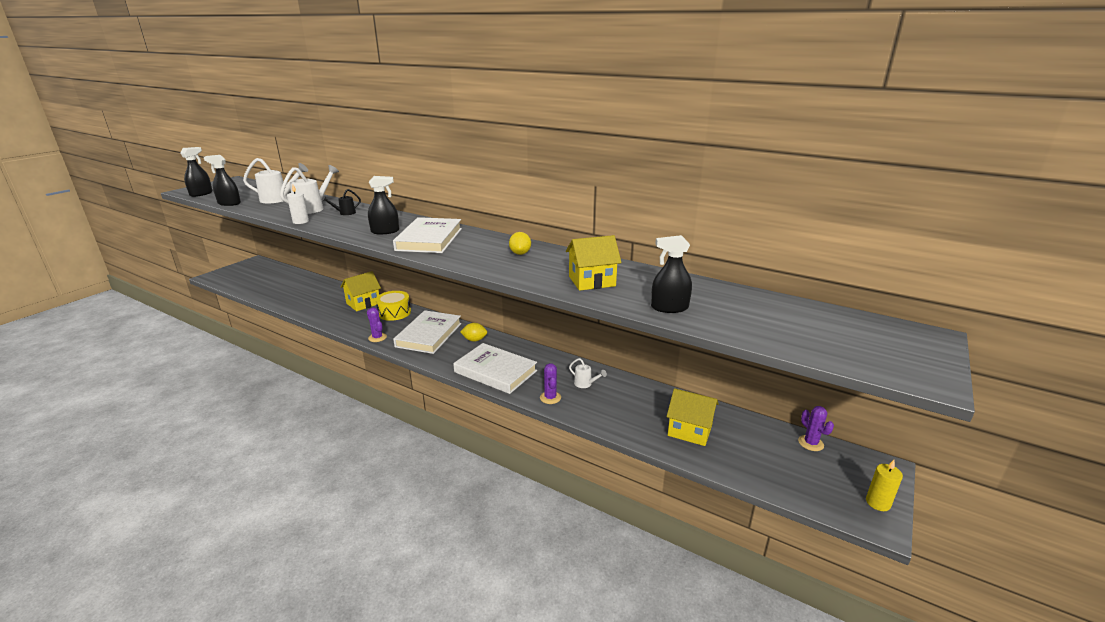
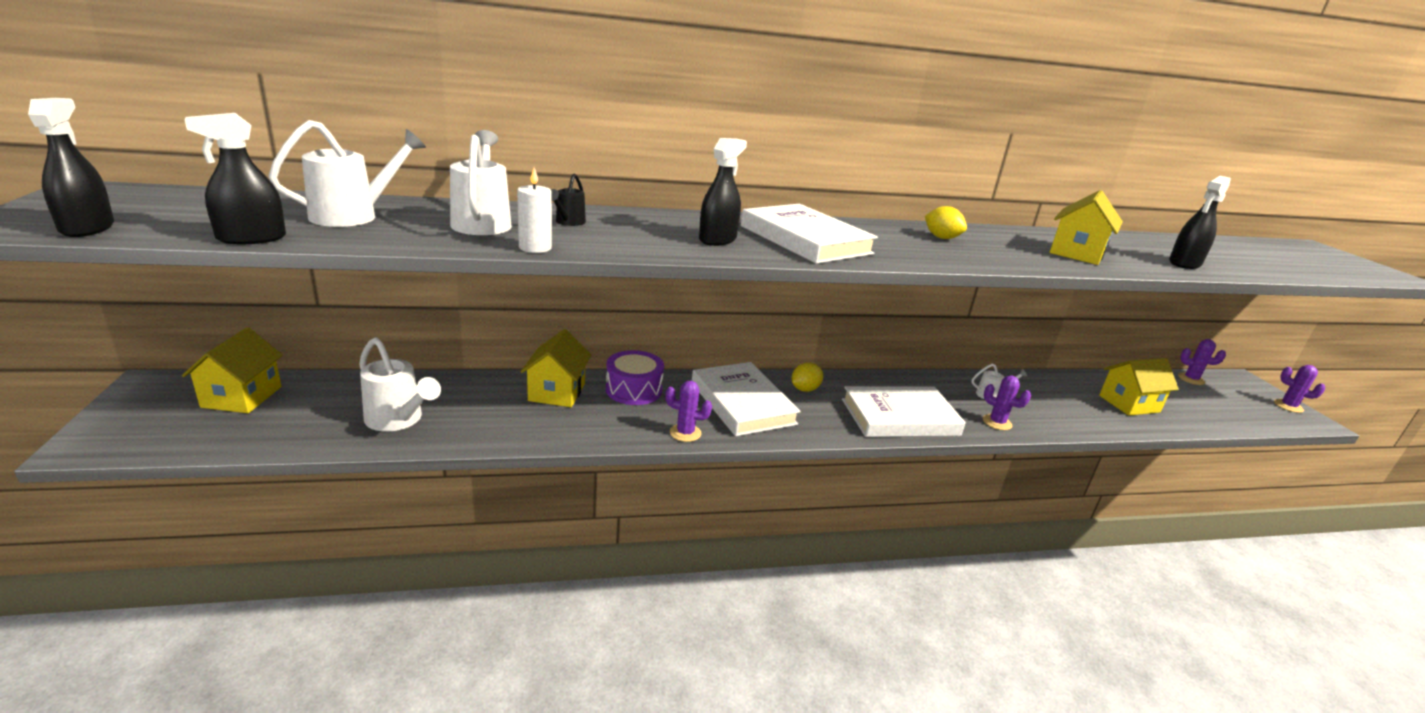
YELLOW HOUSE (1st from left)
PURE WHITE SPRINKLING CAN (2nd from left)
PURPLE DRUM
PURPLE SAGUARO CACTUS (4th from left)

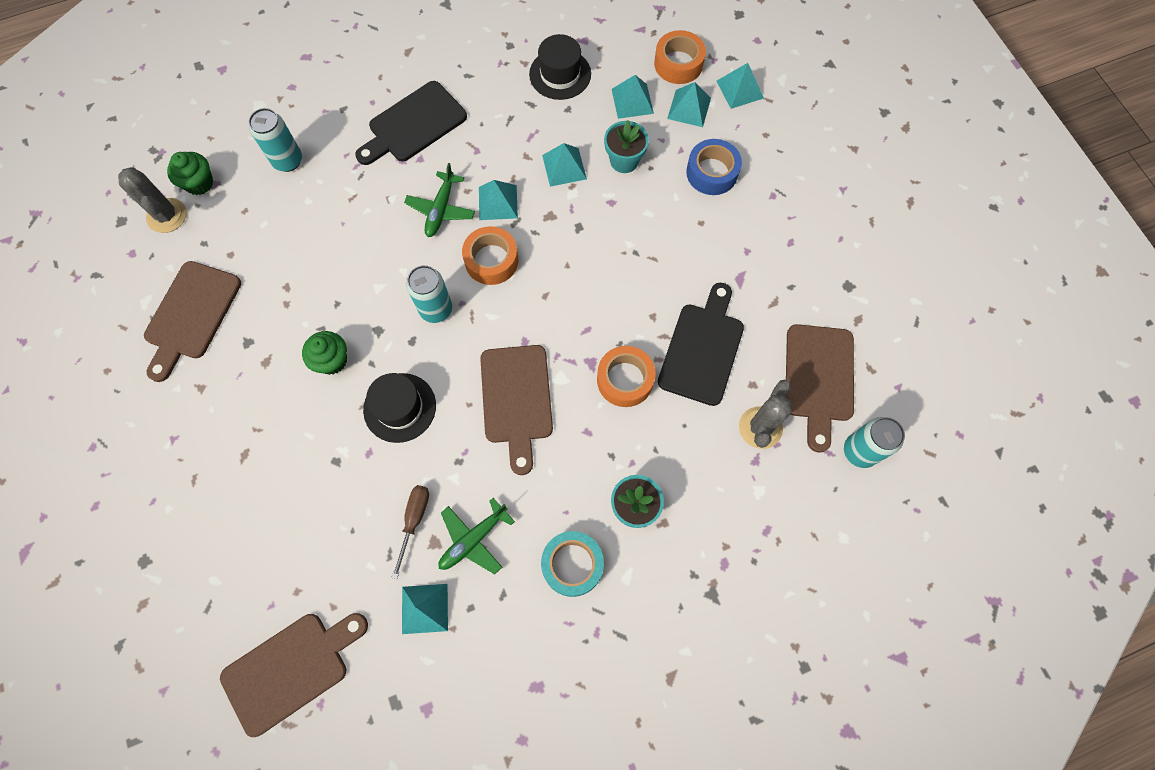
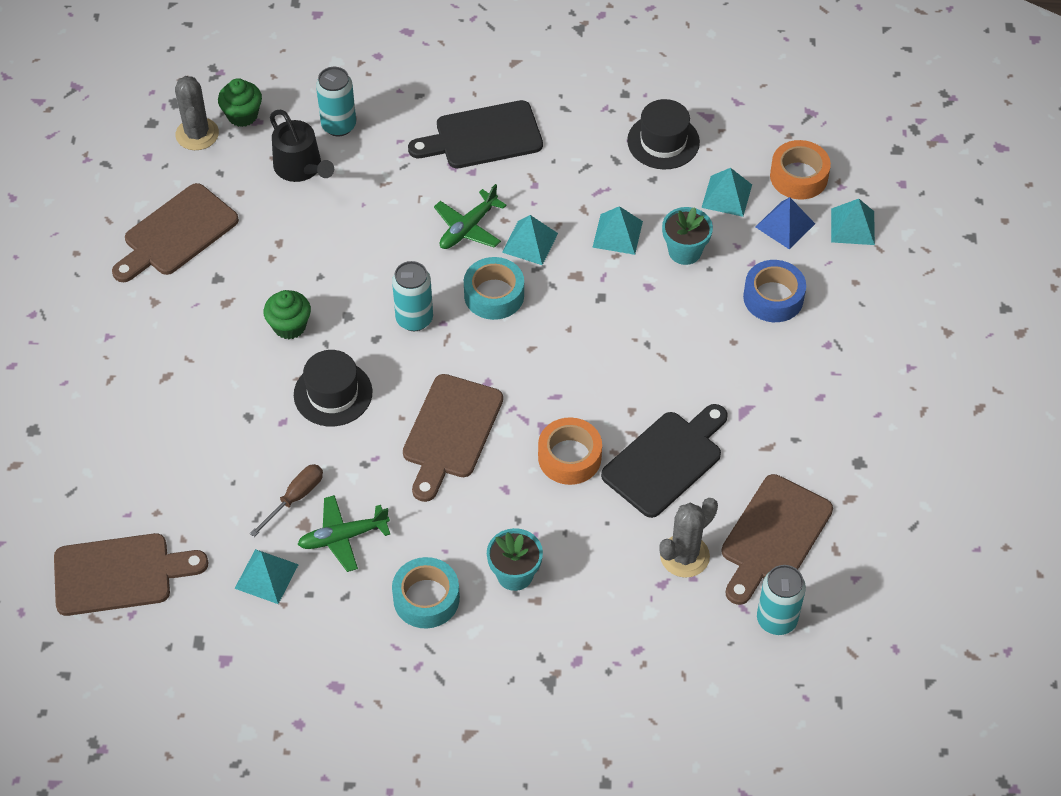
JET-BLACK SPRINKLING CAN
TURQUOISE TAPE (2nd from left)
COBALT PYRAMID SHAPE

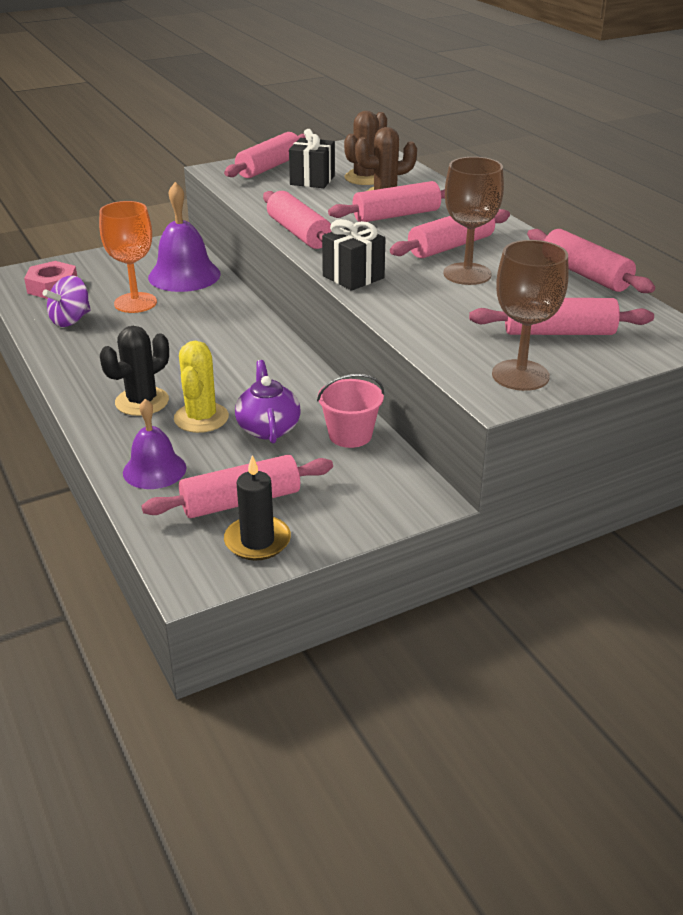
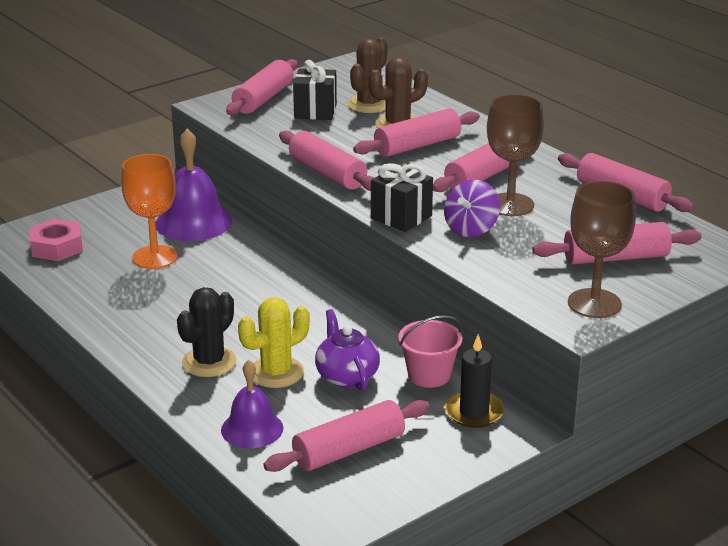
YELLOW SAGUARO CACTUS
PURPLE TOY TOP
JET-BLACK CANDLE

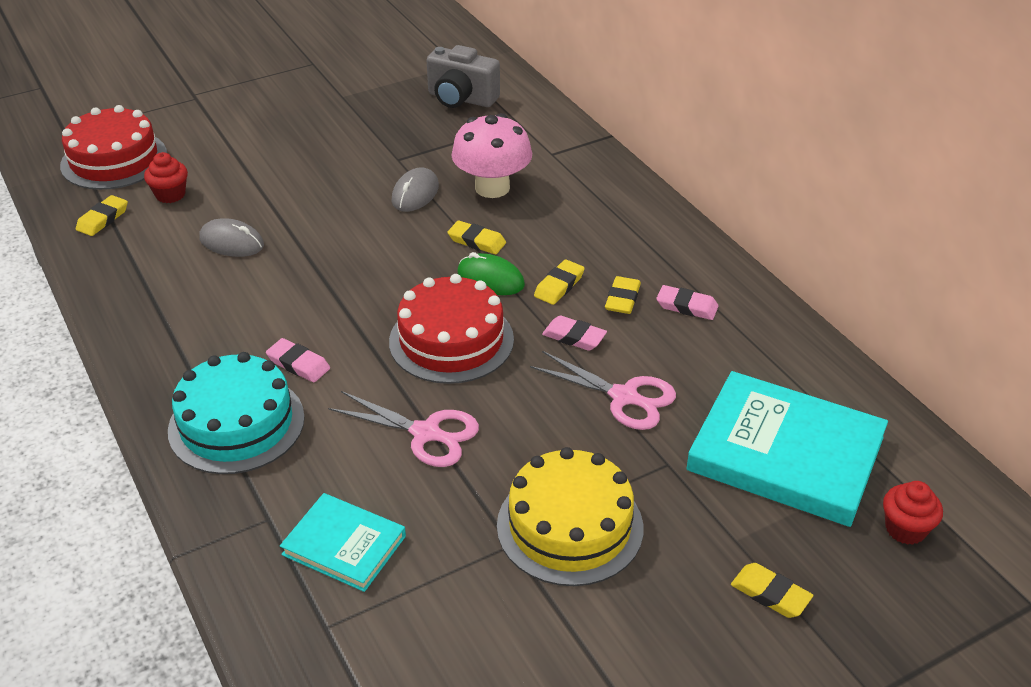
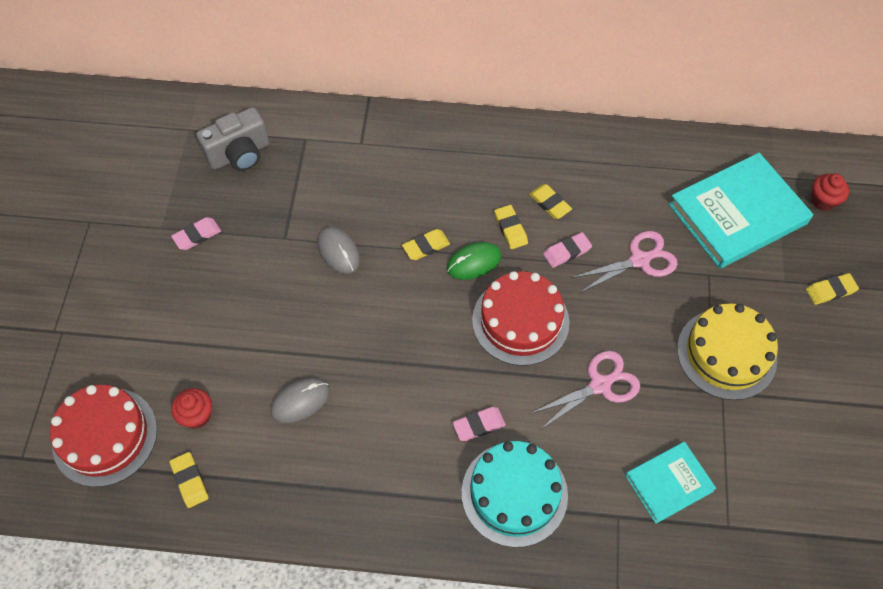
ROSY ERASER (1st from left)
ROSY MUSHROOM

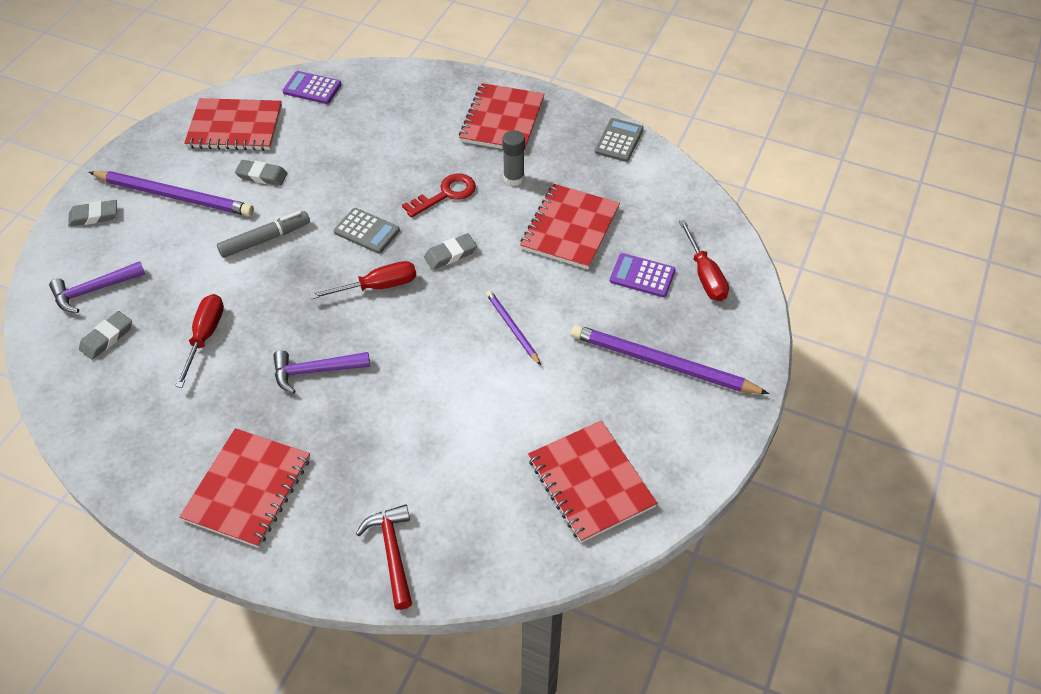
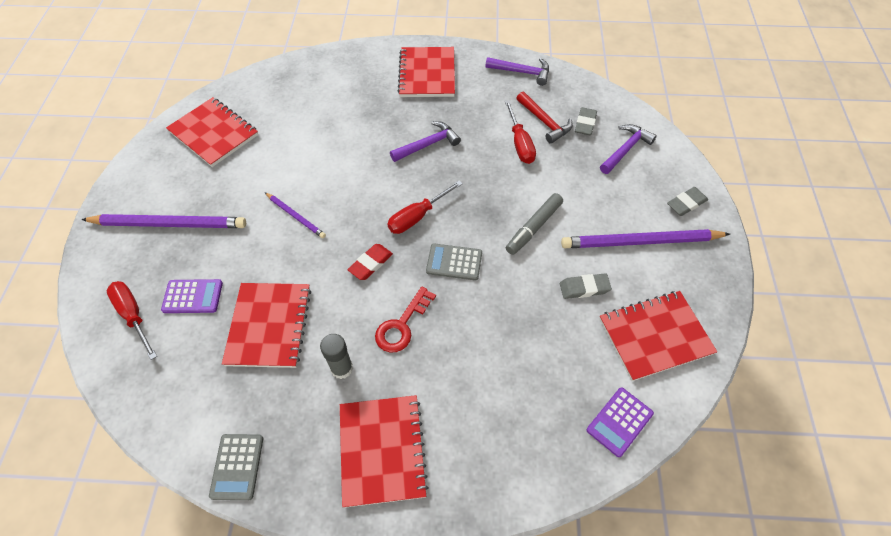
SCARLET ERASER
PURPLE HAMMER (2nd from left)
SCARLET HAMMER
PURPLE ADDING MACHINE (2nd from left)

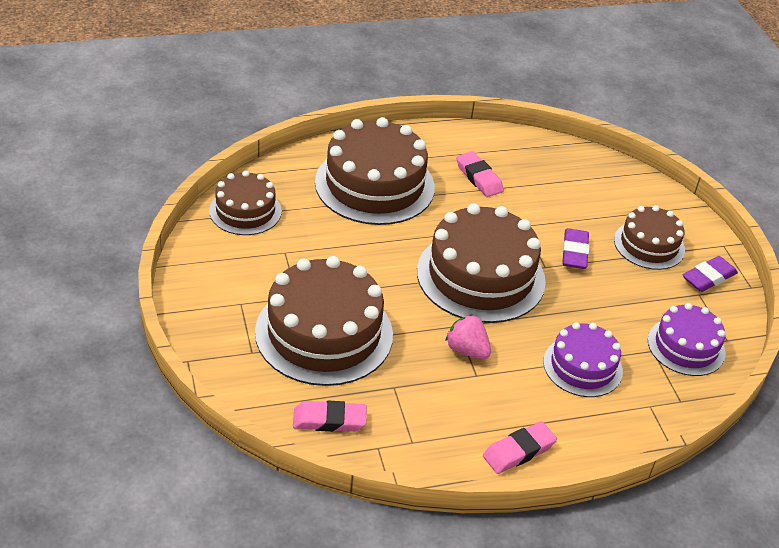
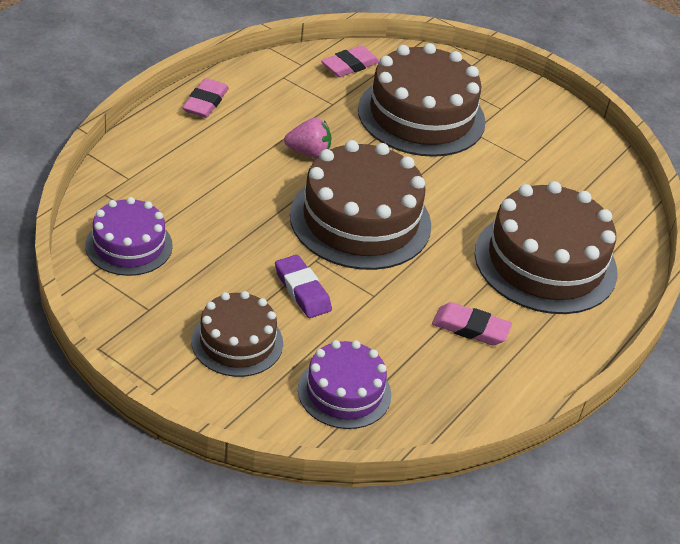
PURPLE GATEAU (2nd from left)
RUSSET GATEAU (1st from left in the first image)
PURPLE ERASER (2nd from left in the first image)

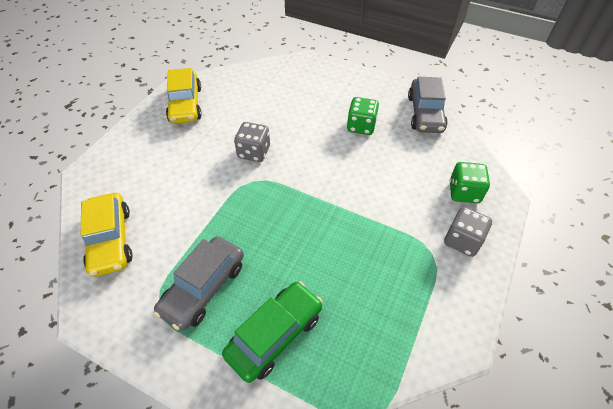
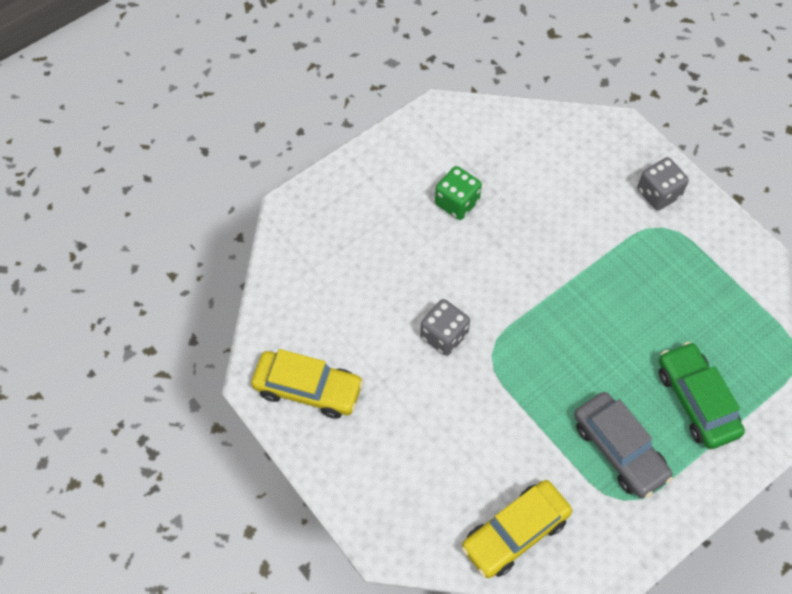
YELLOW CAR (2nd from left)
ASH-GREY CAR (2nd from left in the first image)
LEAF-GREEN GAME DIE (2nd from left in the first image)

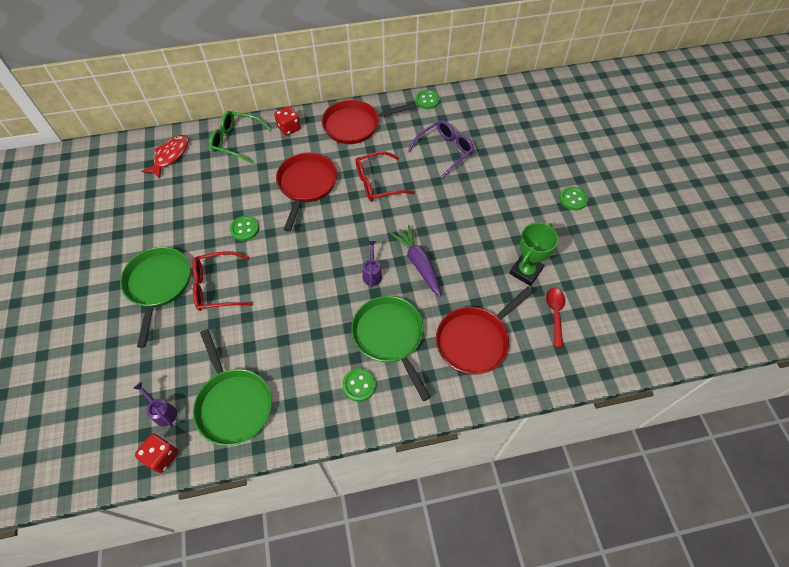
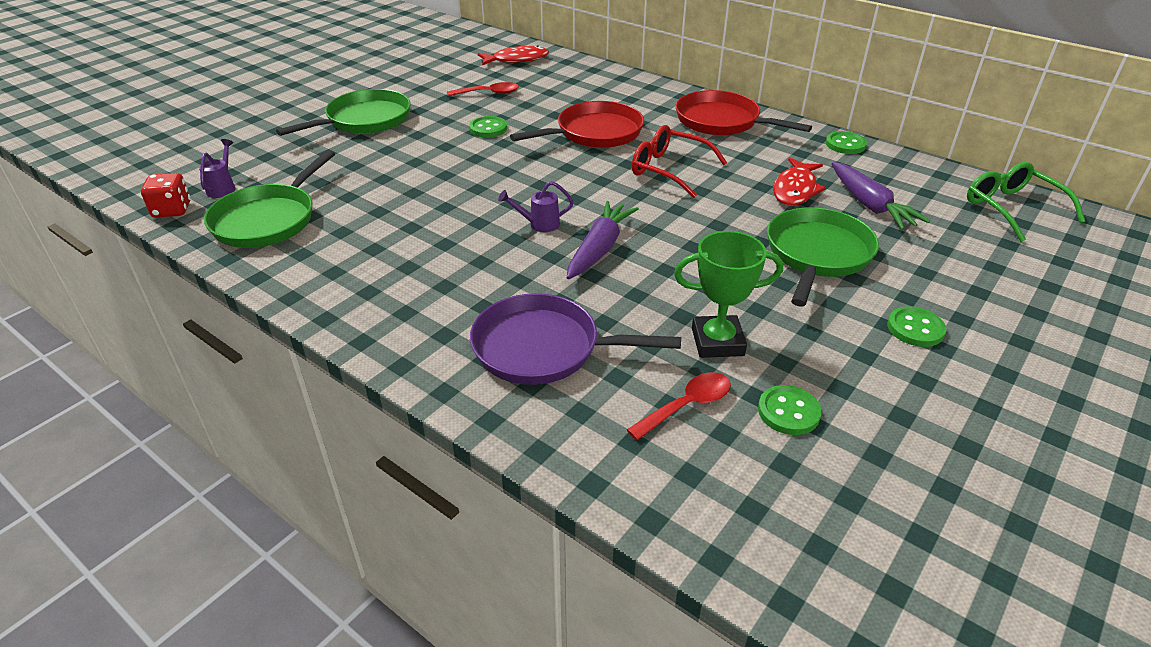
SCARLET TEASPOON (1st from left)
PURPLE SKILLET
PURPLE SPRINKLING CAN (2nd from left)
LEAF-GREEN SHIRT BUTTON (2nd from left)
LEAF-GREEN SKILLET (3rd from left)
SCARLET FISH FIGURE (2nd from left)
PURPLE ROOT VEGETABLE (2nd from left)
LEAF-GREEN SPECTACLES
SCARLET SPECTACLES (1st from left in the first image)
SCARLET GAME DIE (2nd from left in the first image)

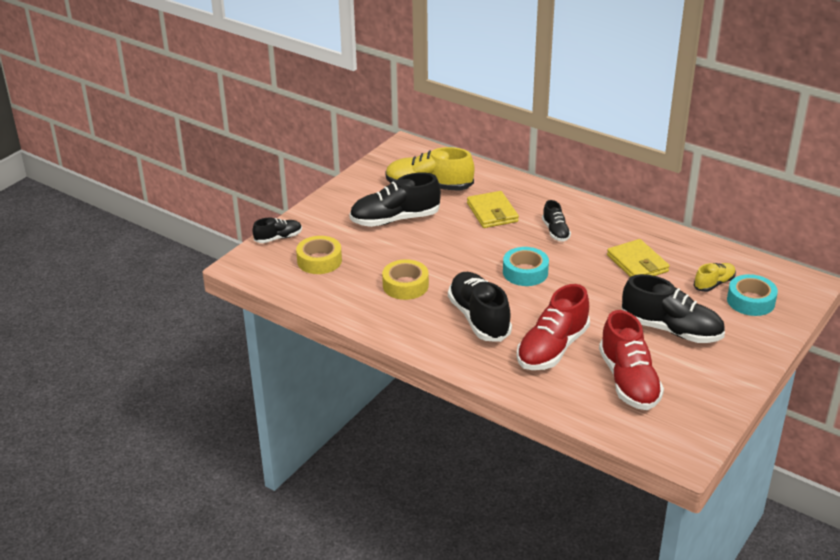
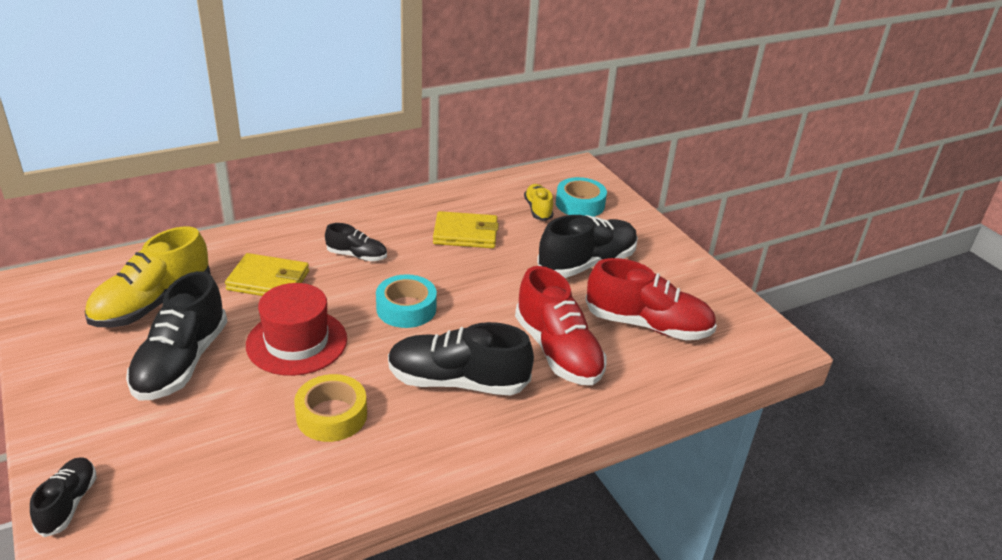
SCARLET TALL HAT
YELLOW TAPE (1st from left in the first image)

